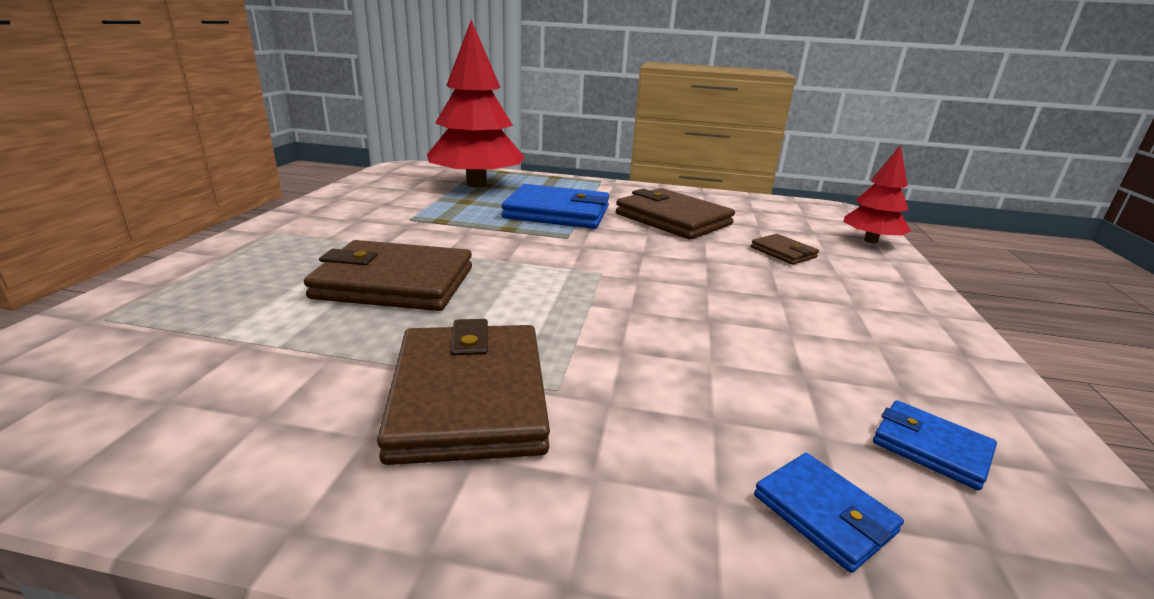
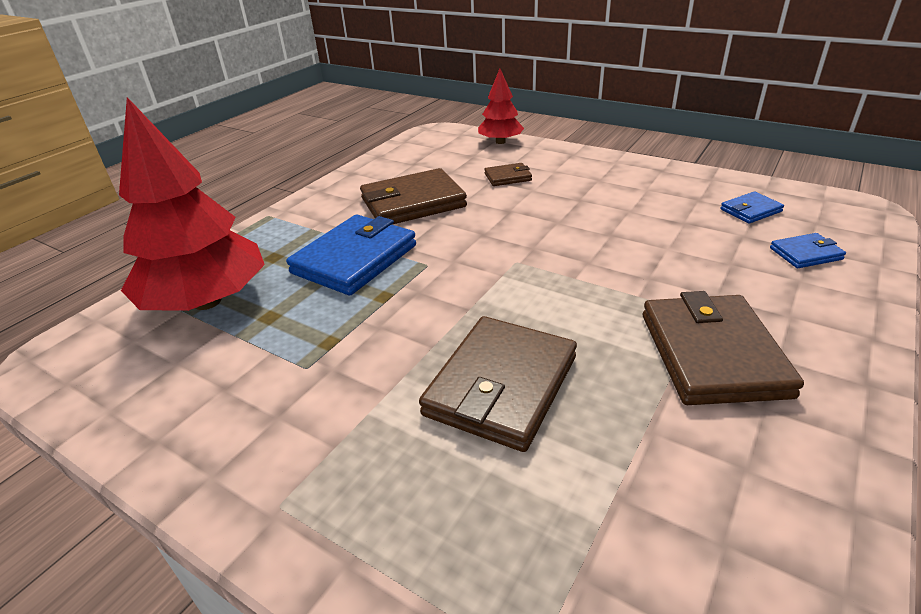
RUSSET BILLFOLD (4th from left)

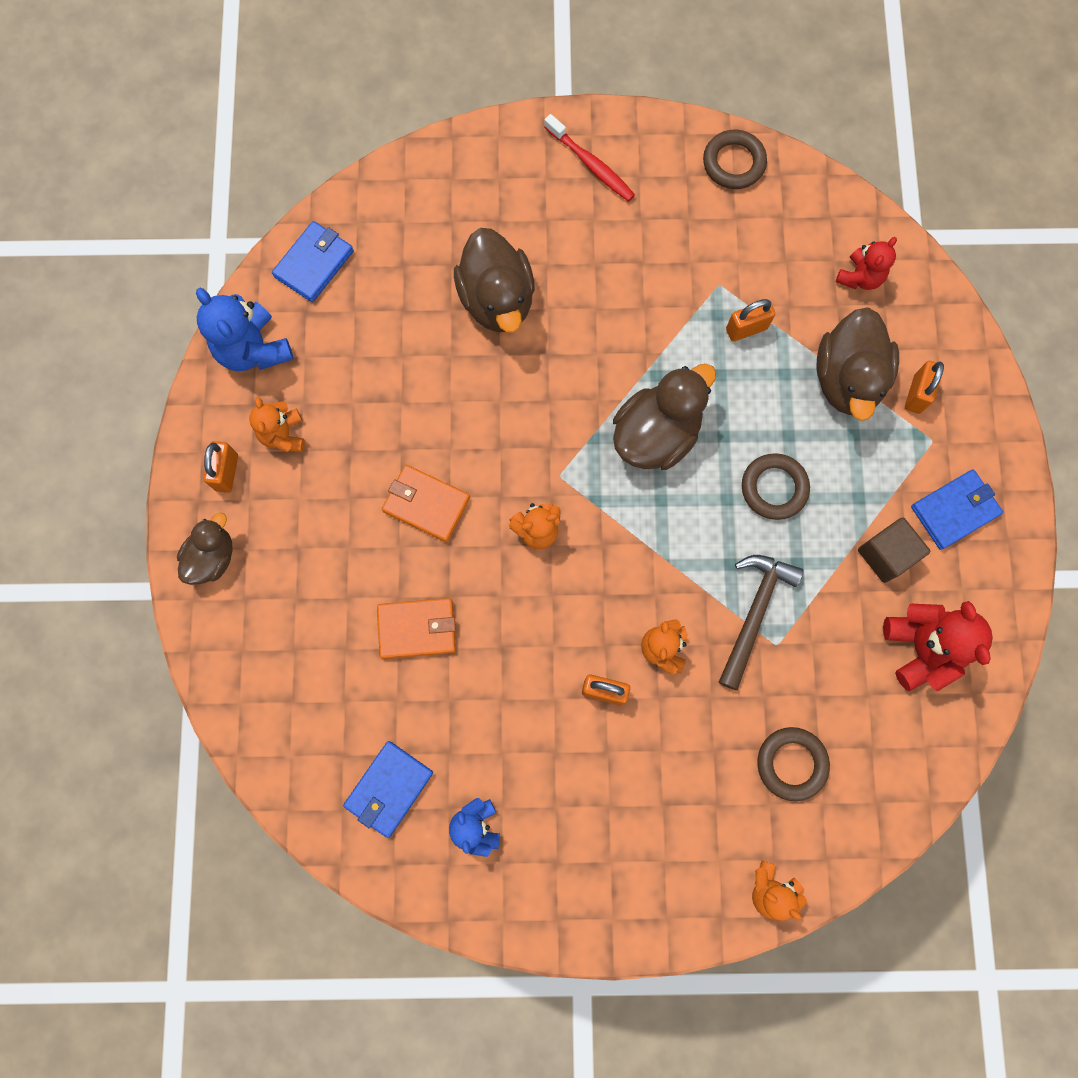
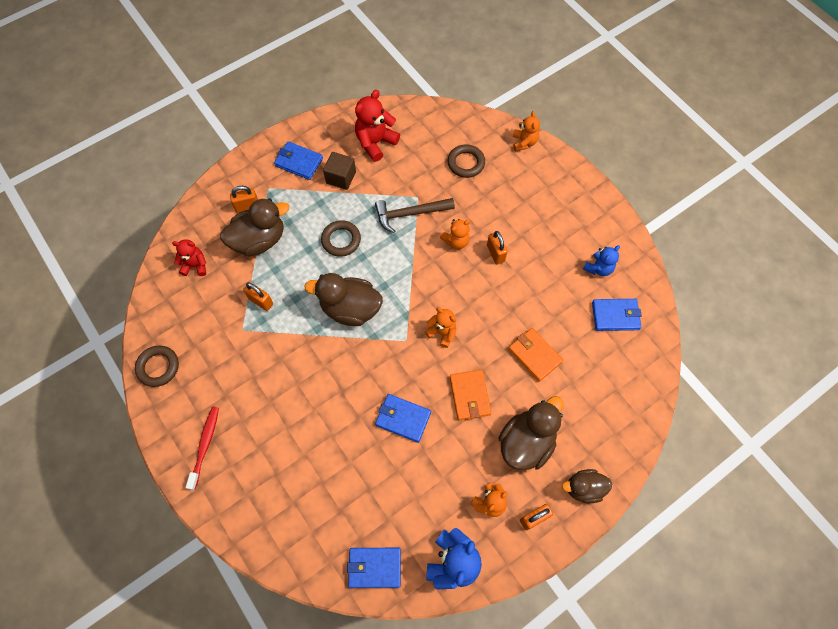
COBALT BILLFOLD (3rd from left)
RUSSET DUCK (3rd from left)

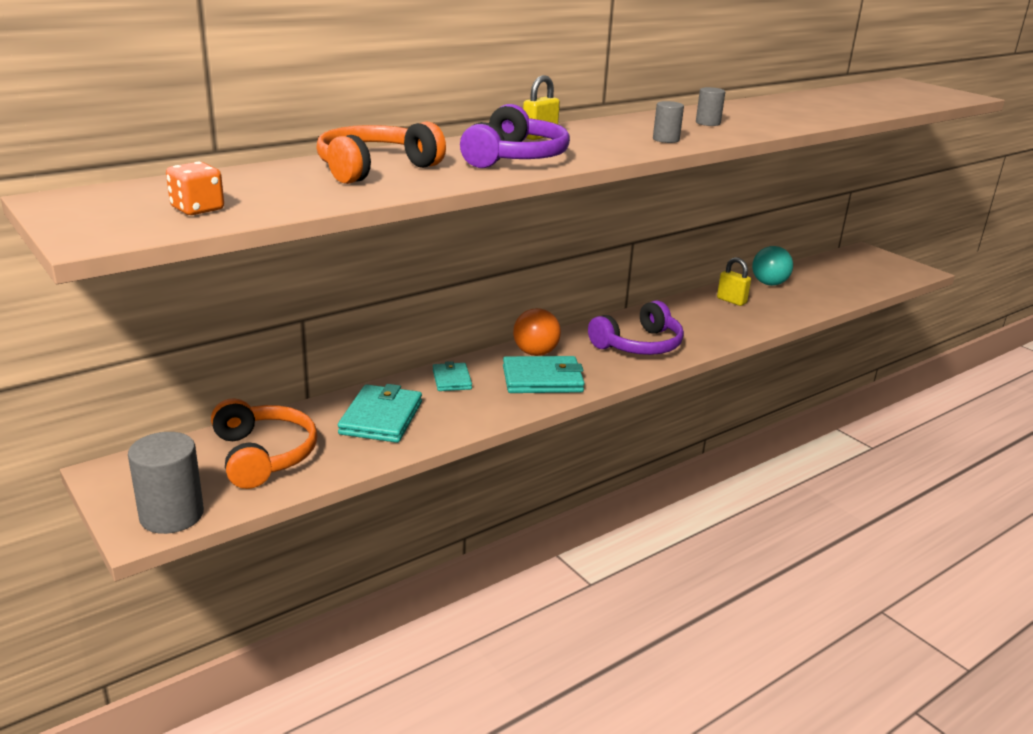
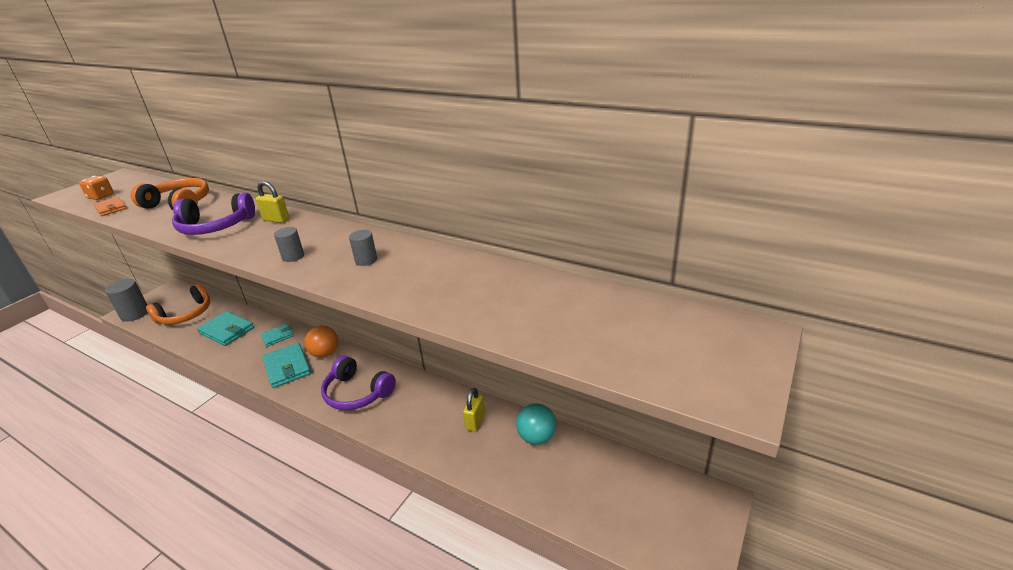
BRIGHT ORANGE BILLFOLD
TURQUOISE BILLFOLD (1st from left)

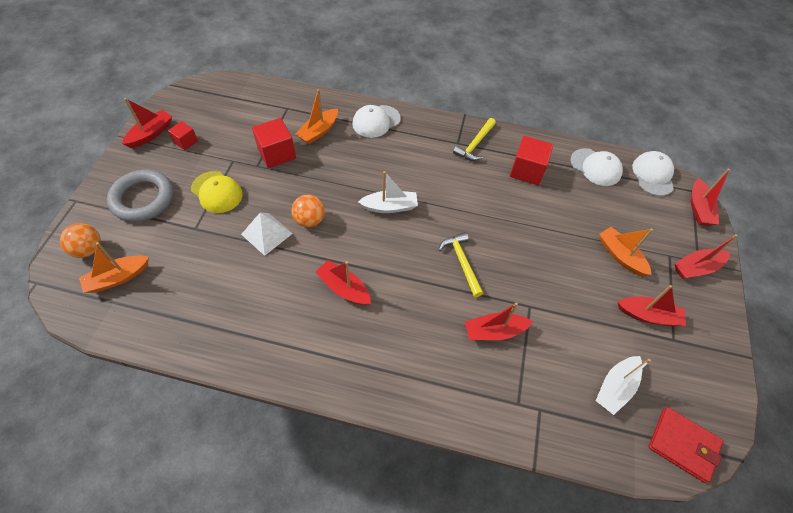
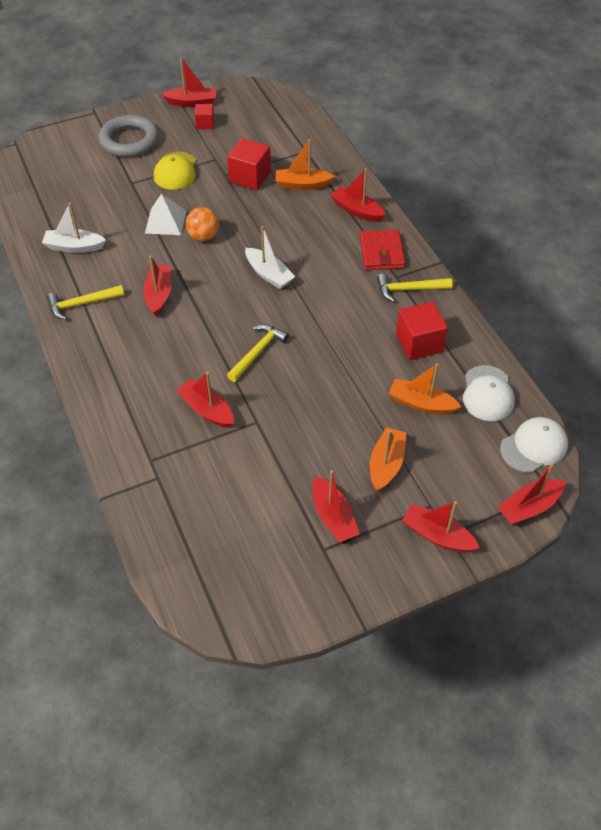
PURE WHITE SAILBOAT (1st from left)
YELLOW HAMMER (1st from left)
SCARLET SAILBOAT (5th from left)
SCARLET BILLFOLD
BRIGHT ORANGE SAILBOAT (3rd from left)
BRIGHT ORANGE SPHERE (1st from left in the first image)

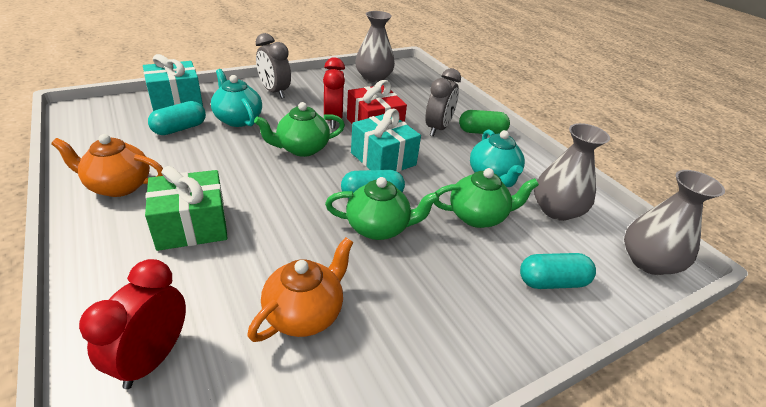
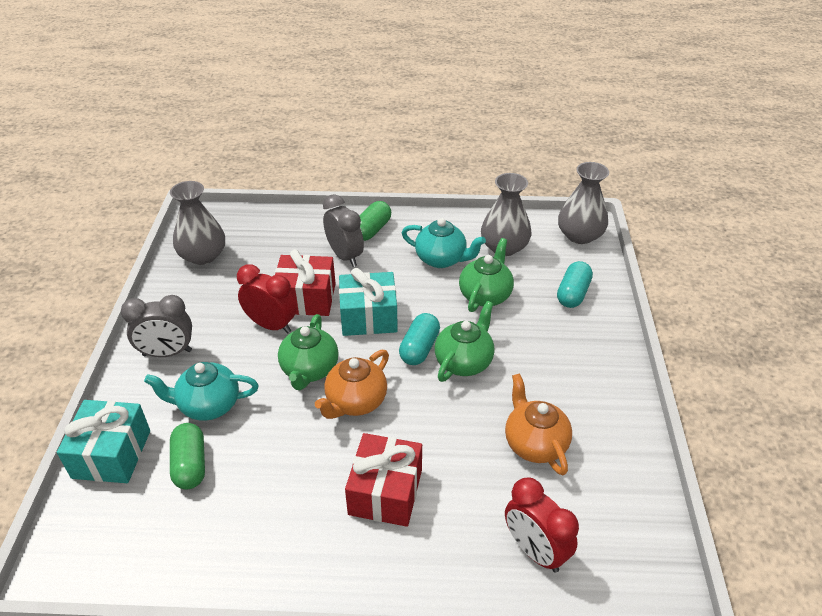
LEAF-GREEN CAPSULE (1st from left)
BRIGHT ORANGE TEA POT (1st from left)
SCARLET GIFT (2nd from left)

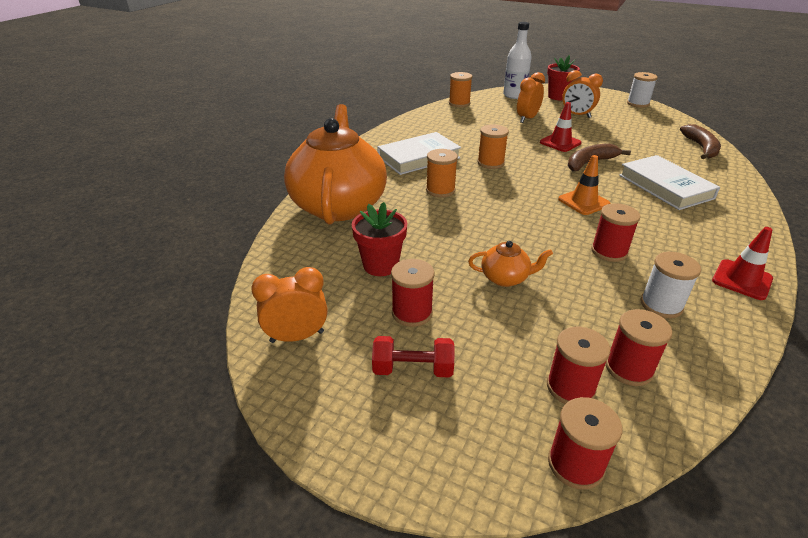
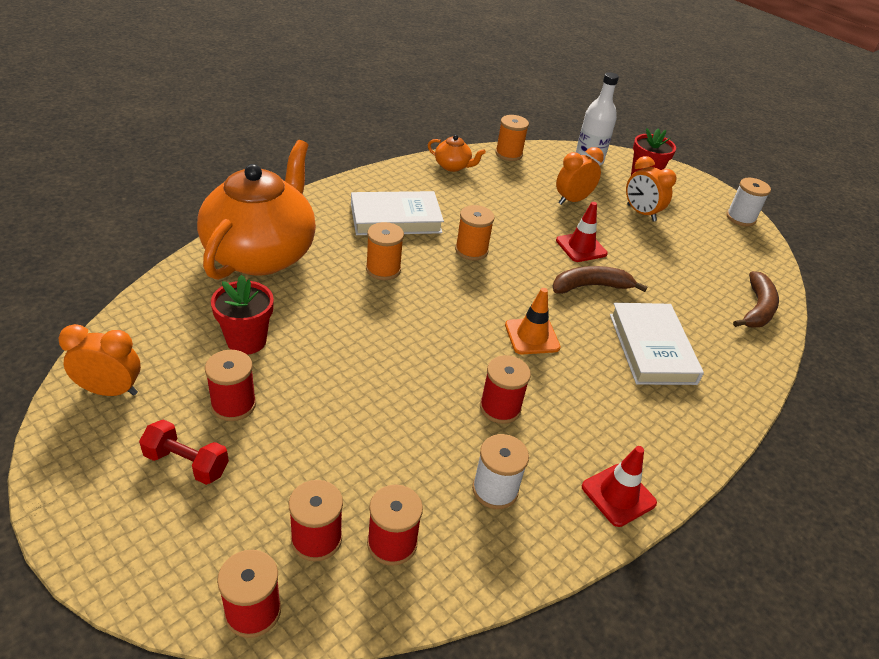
BRIGHT ORANGE TEA POT (2nd from left)

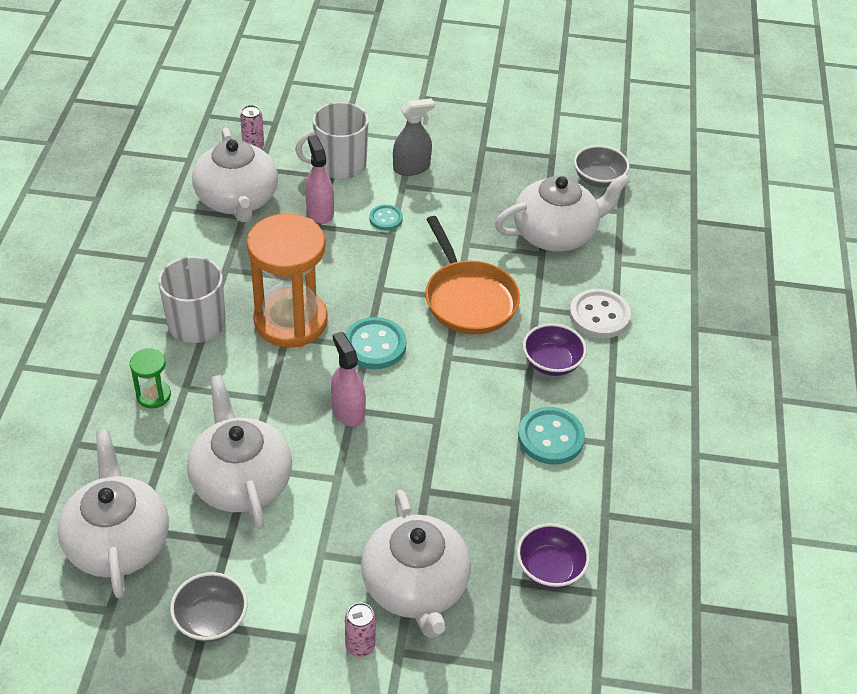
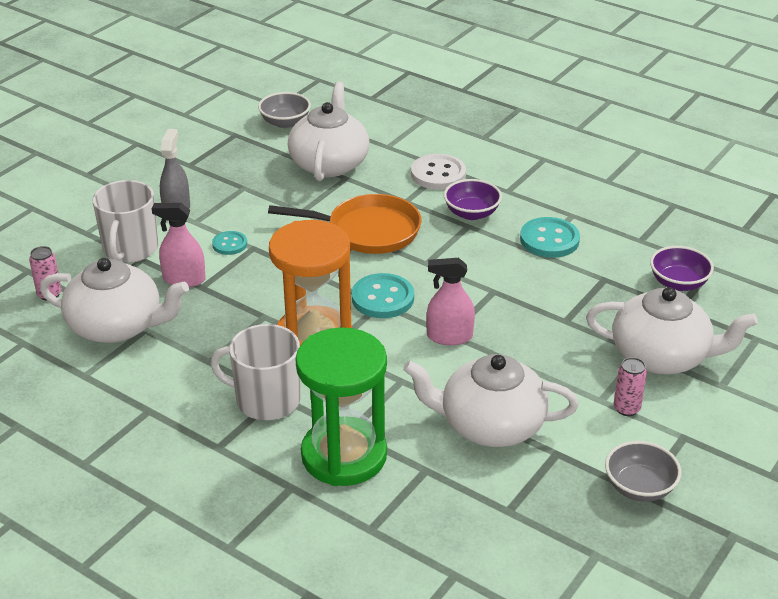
LEAF-GREEN SAND TIMER
ROSY TIN (2nd from left)
PURE WHITE TEA POT (1st from left in the first image)

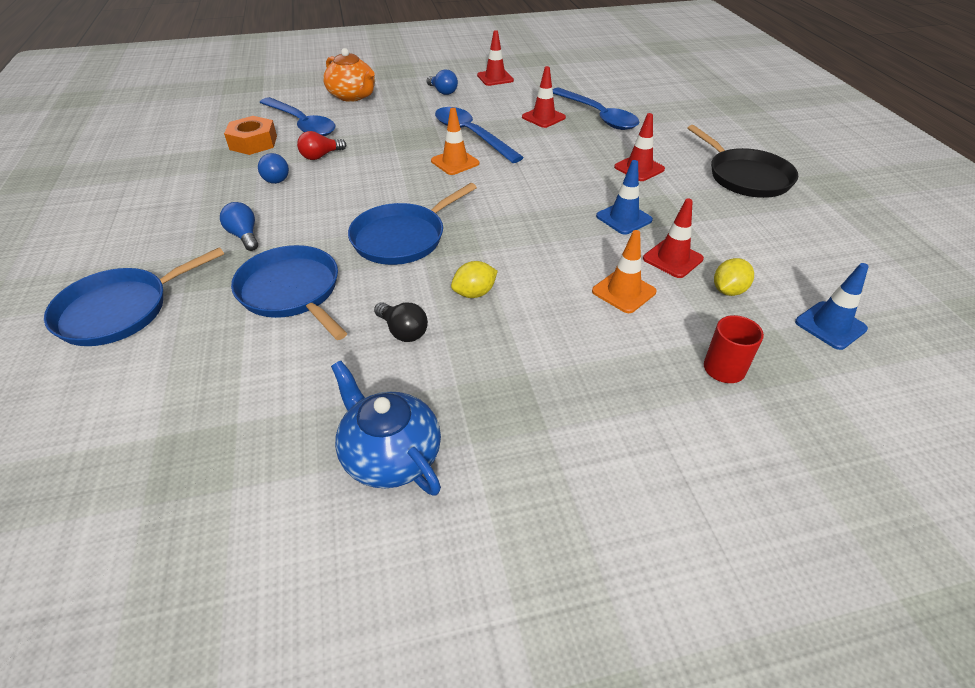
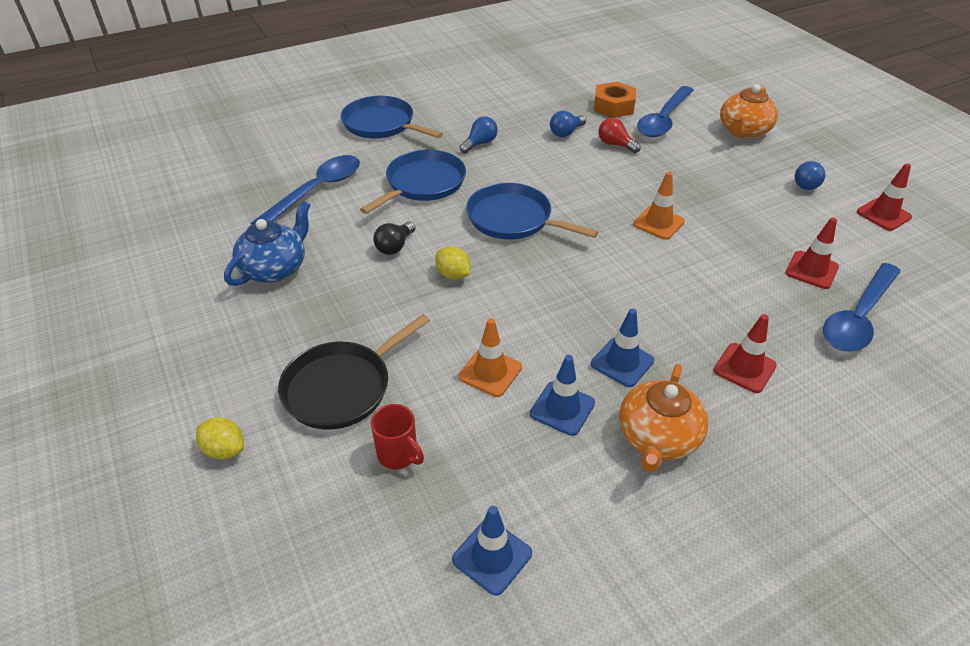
YELLOW TOY LEMON (1st from left)
COBALT TEASPOON (1st from left)
JET-BLACK SKILLET
COBALT ROAD CONE (2nd from left)
BRIGHT ORANGE TEA POT (1st from left)

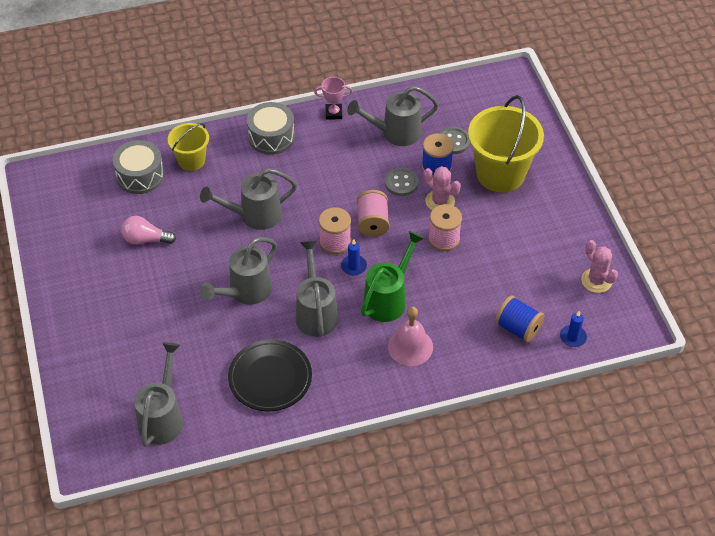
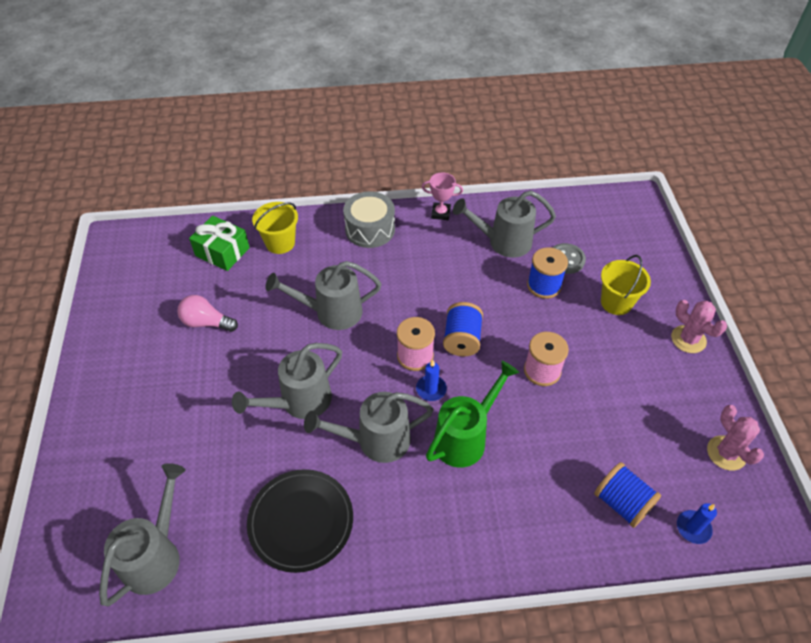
LEAF-GREEN GIFT
ASH-GREY SPRINKLING CAN (4th from left)
COBALT BOBBIN (1st from left)
YELLOW BUCKET (2nd from left)
ROSY SAGUARO CACTUS (1st from left)
ASH-GREY SHIRT BUTTON (1st from left in the first image)
ROSY SCHOOL BELL

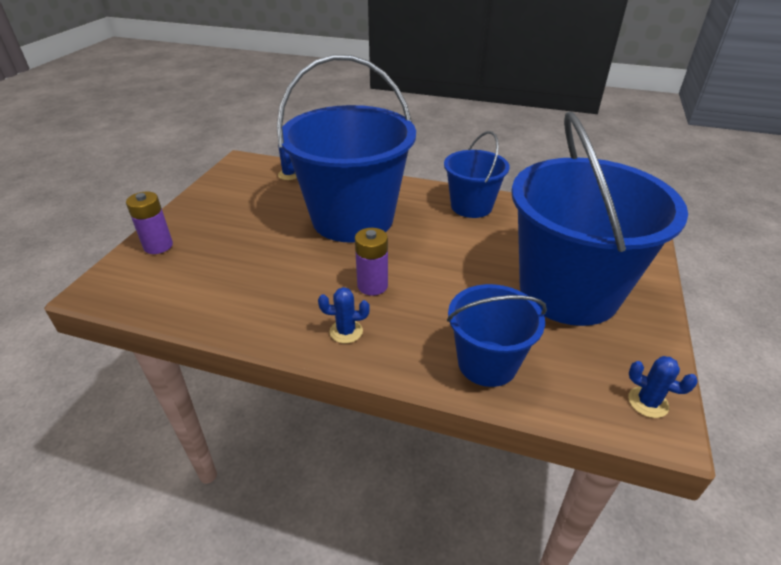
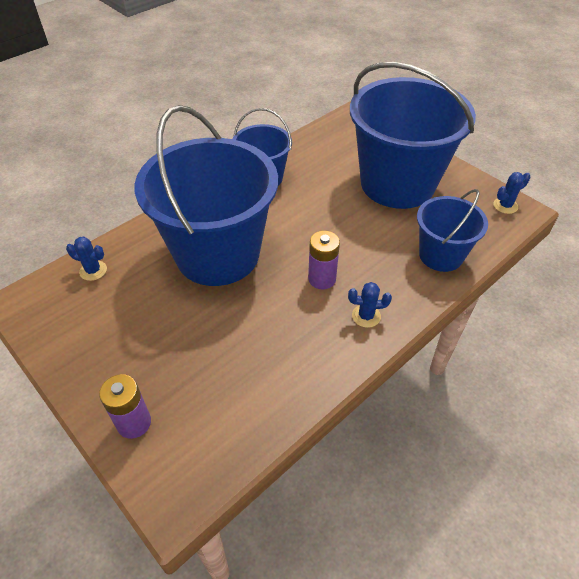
COBALT SAGUARO CACTUS (2nd from left)

